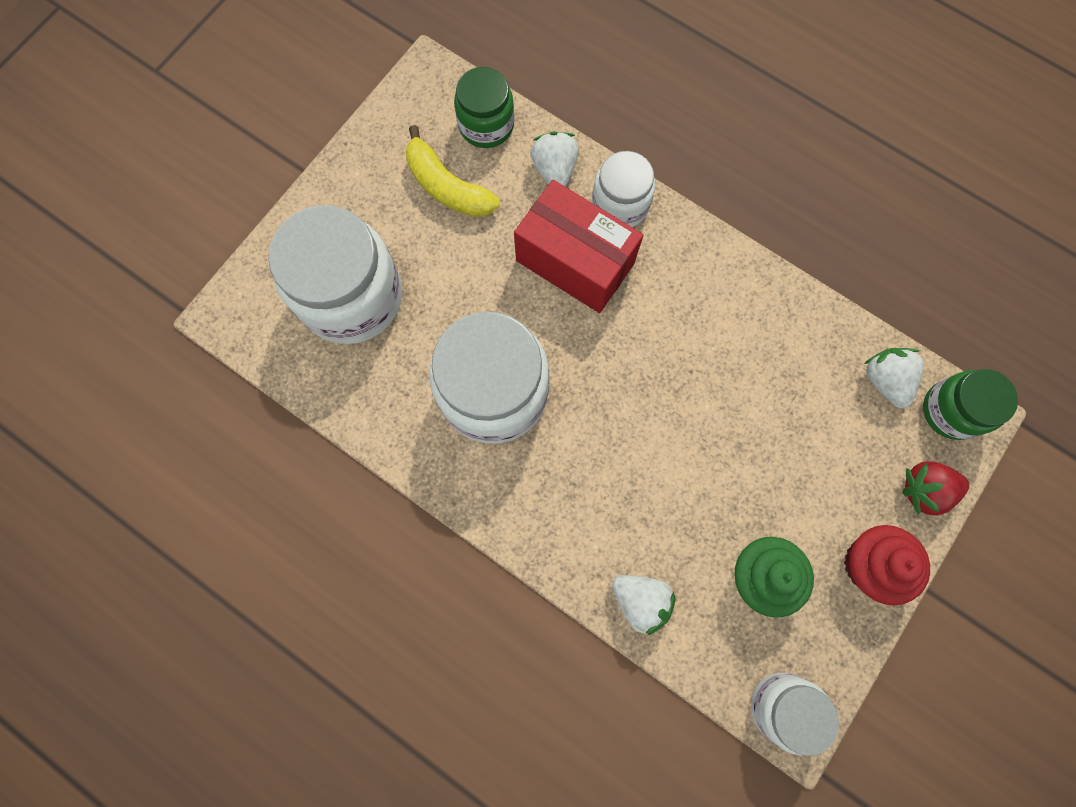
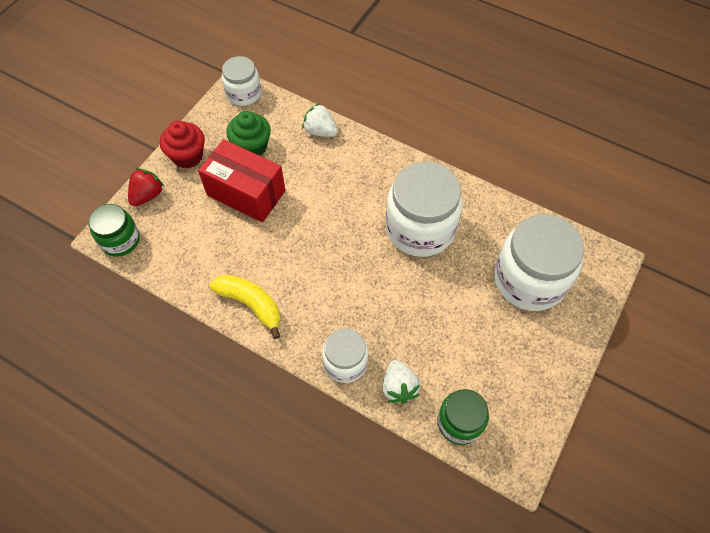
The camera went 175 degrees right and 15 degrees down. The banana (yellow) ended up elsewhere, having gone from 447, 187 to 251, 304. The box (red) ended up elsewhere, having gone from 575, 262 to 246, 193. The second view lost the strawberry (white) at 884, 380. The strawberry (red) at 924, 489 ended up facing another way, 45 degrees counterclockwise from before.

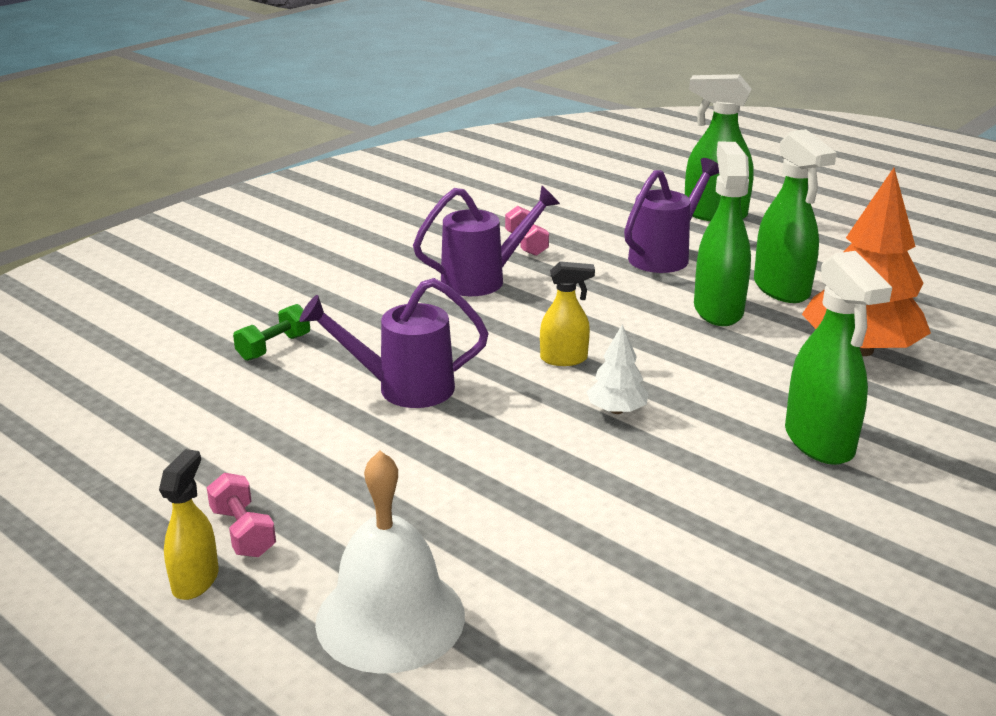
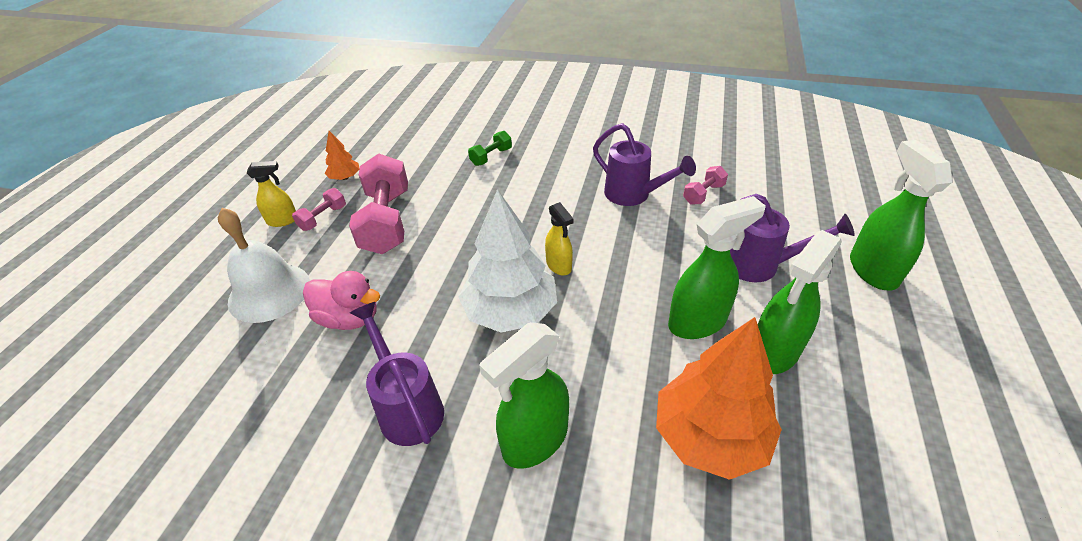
The camera went 65 degrees right and 15 degrees up. The watering can (purple) ended up elsewhere, having gone from 404, 388 to 407, 407. The dumbbell (green) at 274, 347 ended up facing another way, 60 degrees counterclockwise from before. The size of the tree (white) at 616, 410 changed by a factor of 2.14. The second view gained the tree (orange) at 345, 177. The second view gained the dumbbell (pink) at 387, 221. The second view gained the duck (pink) at 349, 318.

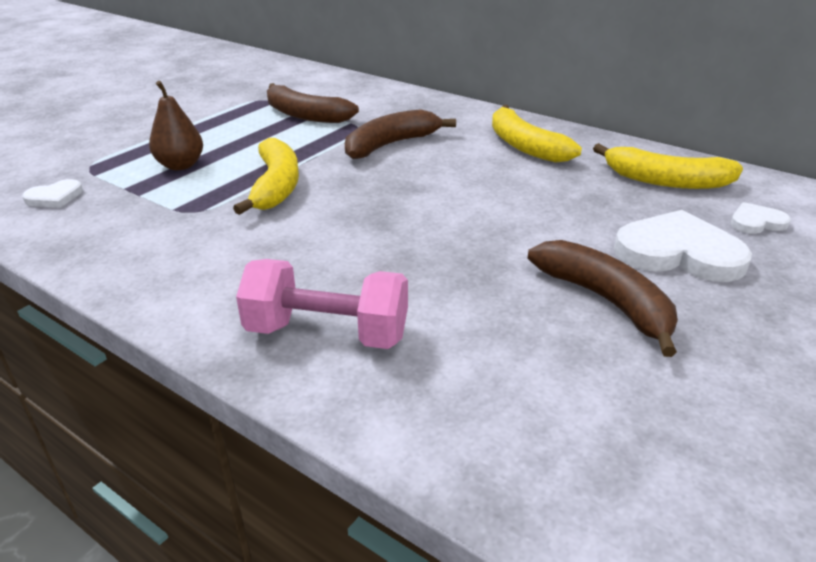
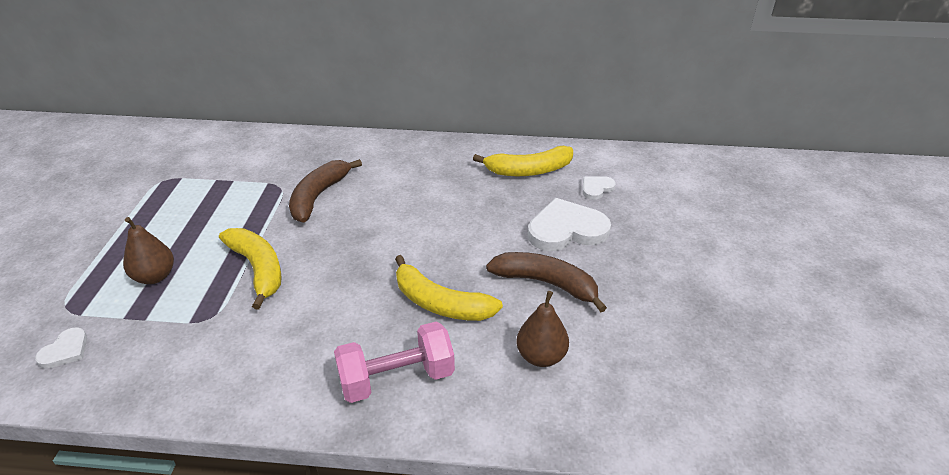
The camera went 30 degrees left and 5 degrees up. The second view lost the banana (brown) at 305, 115. The banana (yellow) ended up elsewhere, having gone from 524, 146 to 440, 303. The second view gained the pear (brown) at 541, 356.

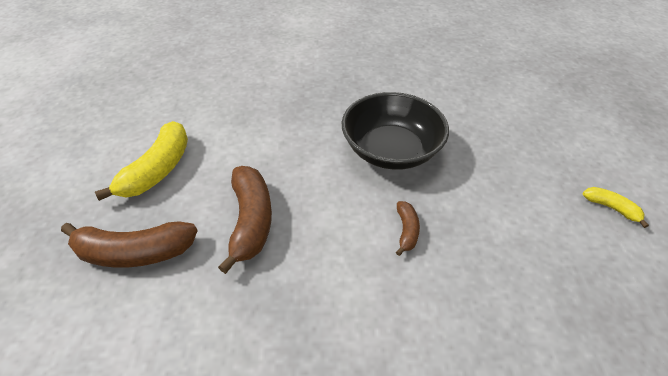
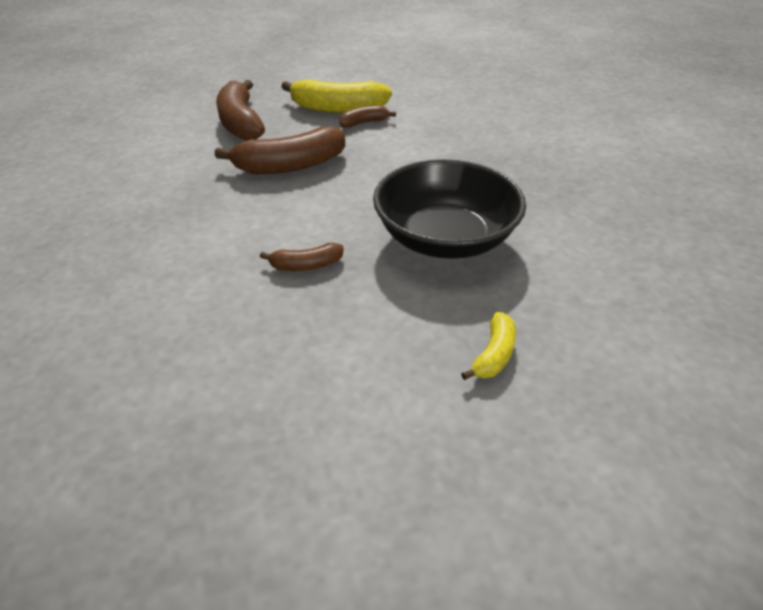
The camera went 75 degrees right and 5 degrees down. The banana (yellow) ended up elsewhere, having gone from 611, 208 to 494, 354. The second view gained the banana (brown) at 364, 123.

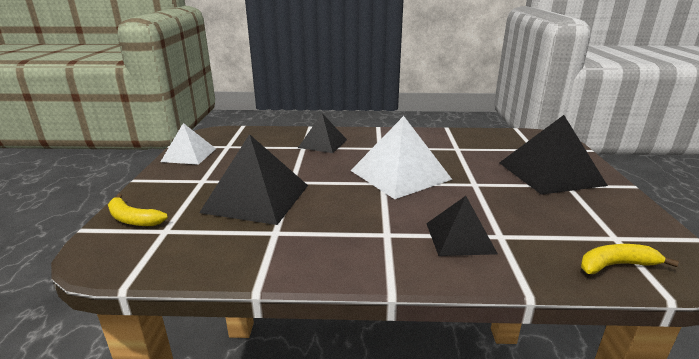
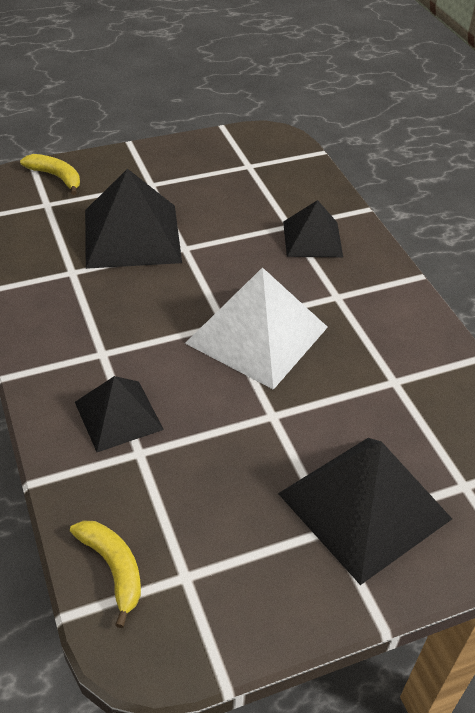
The camera went 65 degrees right and 20 degrees up. The second view lost the pyramid (white) at 189, 155. The banana (yellow) at 133, 219 ended up facing another way, 120 degrees clockwise from before.

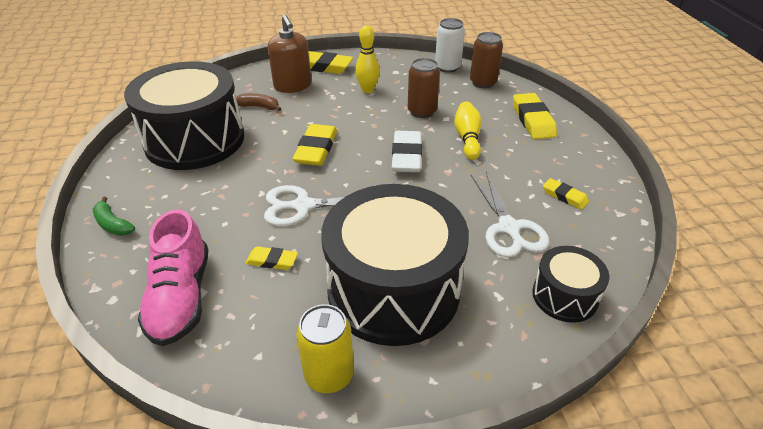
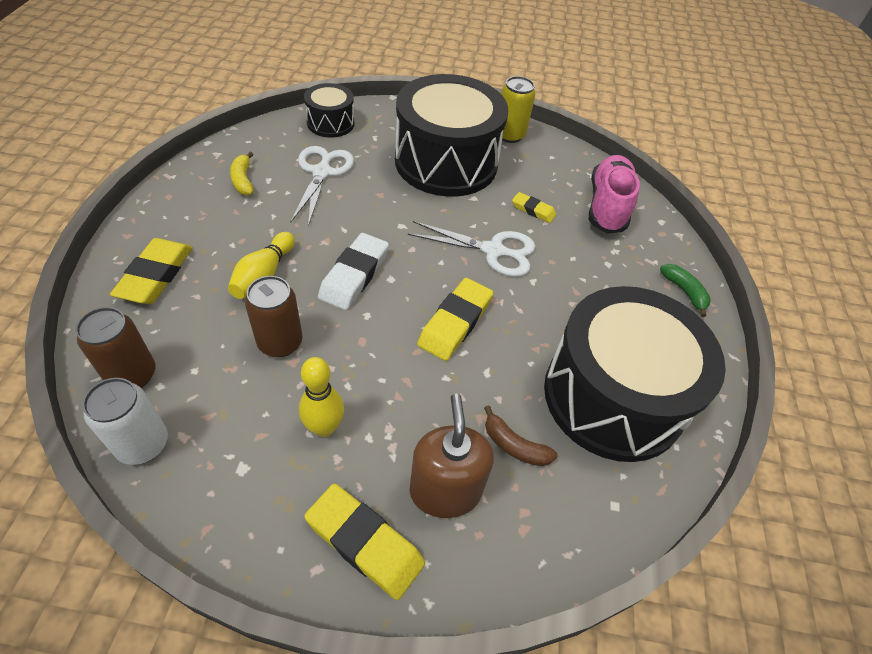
The camera went 165 degrees left and 10 degrees up. Where the eraser (yellow) stood at 564, 196, the banana (yellow) came to stand at 243, 180.

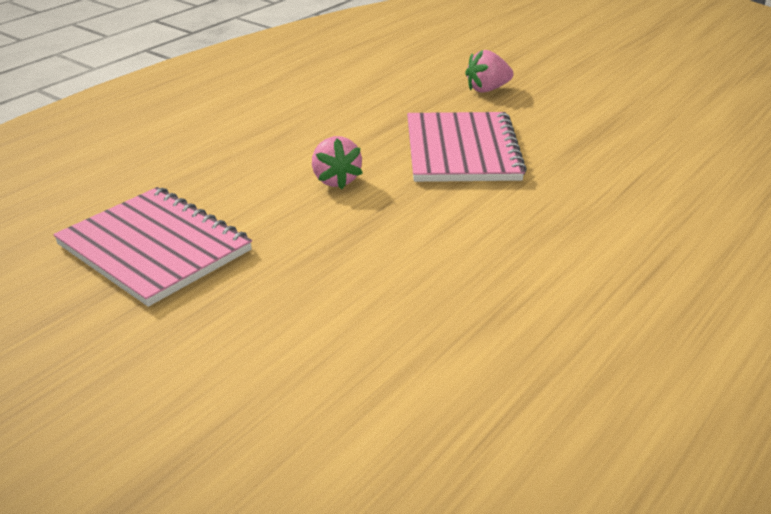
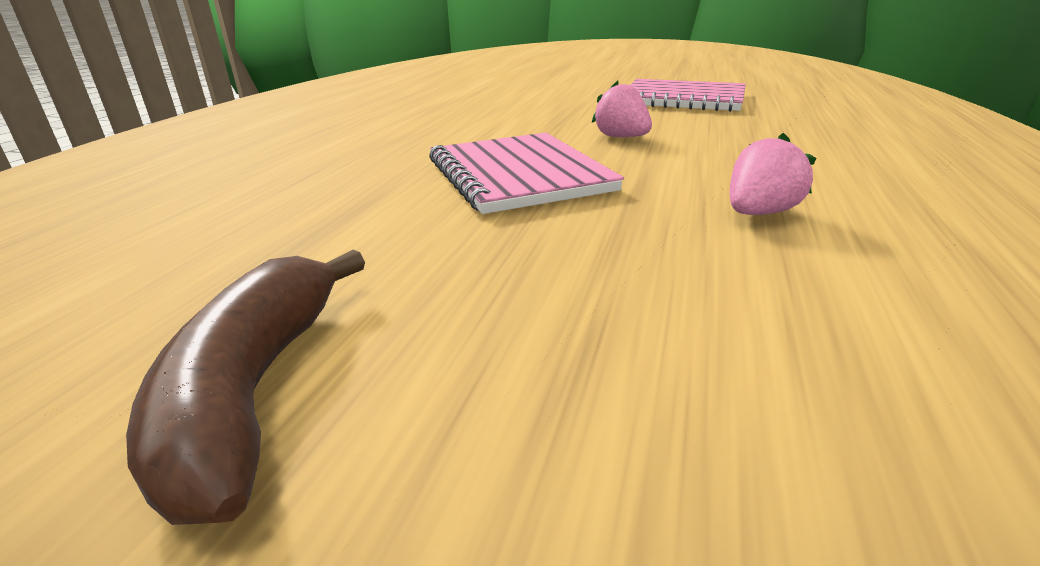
The camera went 160 degrees right and 5 degrees down. The strawberry (pink) ended up elsewhere, having gone from 487, 89 to 759, 213. The second view gained the banana (brown) at 255, 392.

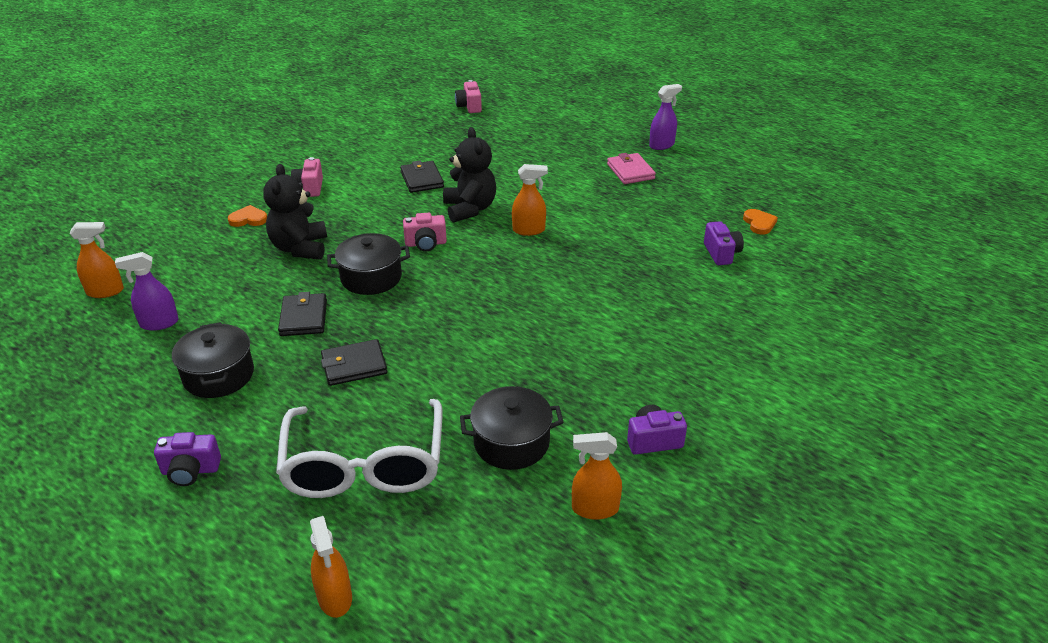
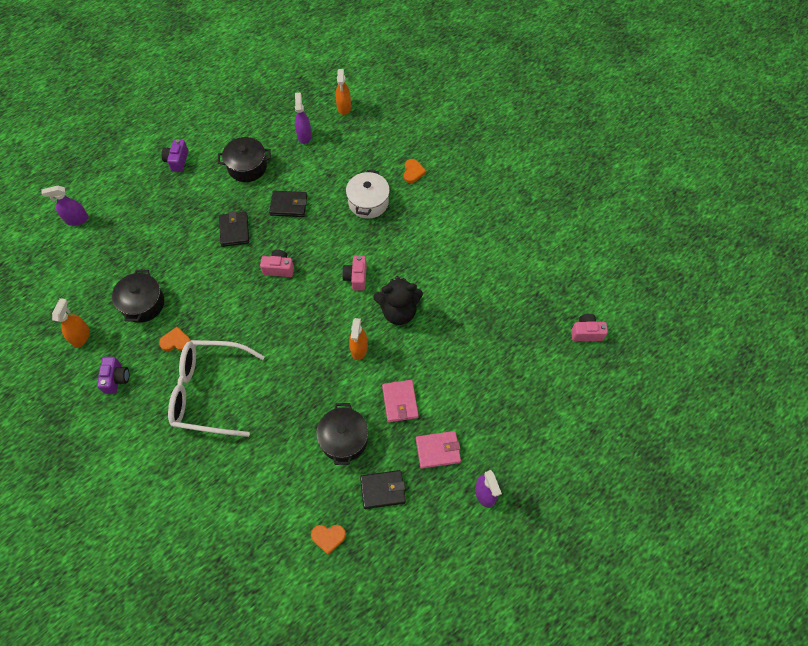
The camera went 100 degrees right and 25 degrees up. The camera (pink) ended up elsewhere, having gone from 310, 188 to 279, 268. The wallet (black) ended up elsewhere, having gone from 422, 179 to 382, 490. Where the teddy bear (black) stood at 300, 248, the pot (white) came to stand at 368, 202. The second view lost the camera (purple) at 721, 253. The pot (black) ended up elsewhere, having gone from 371, 277 to 344, 439. The glasses (white) ended up elsewhere, having gone from 364, 464 to 209, 392. What was the spray bottle (orange) at 335, 597 turned into the spray bottle (purple) at 77, 219. The second view gained the heart (orange) at 176, 341. The second view gained the wallet (pink) at 400, 402.

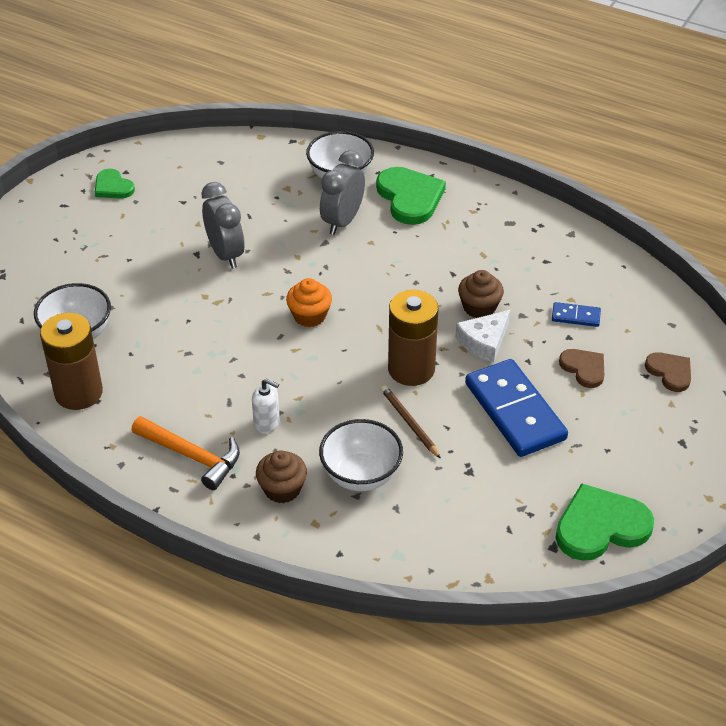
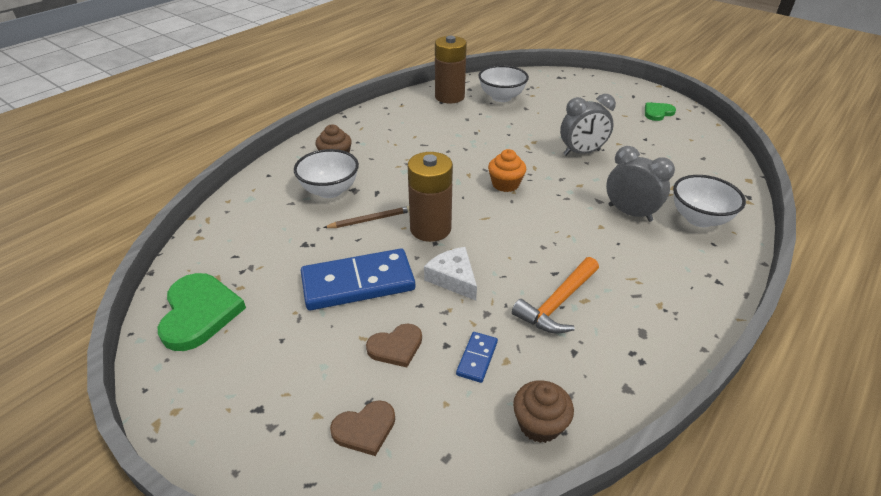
The camera went 100 degrees right and 5 degrees down. The second view lost the heart (green) at 410, 197. The cupcake (brown) ended up elsewhere, having gone from 479, 307 to 539, 424. The second view lost the soap dispenser (white) at 267, 423. The hammer (orange) ended up elsewhere, having gone from 191, 456 to 558, 303.

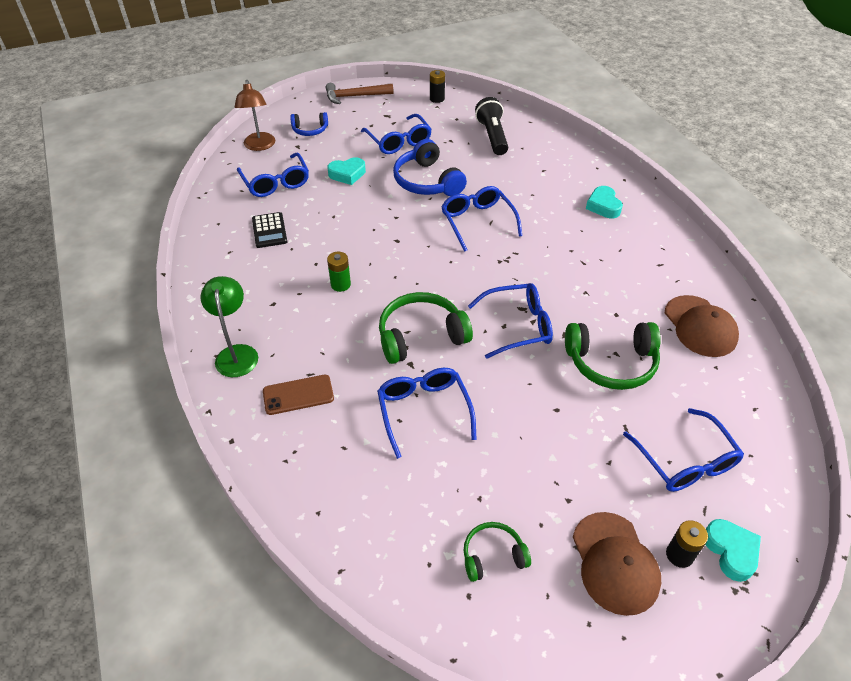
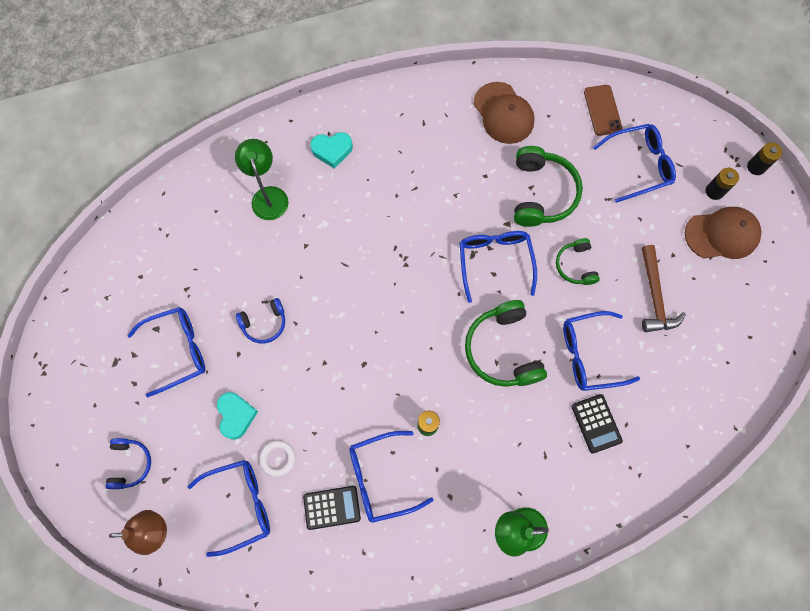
The camera went 85 degrees left and 25 degrees up. The battery (black) ended up elsewhere, having gone from 437, 99 to 756, 167. The hammer (brown) ended up elsewhere, having gone from 355, 96 to 654, 296. The second view lost the flashlight (black) at 492, 136. The size of the headphones (blue) at 427, 181 changed by a factor of 0.57. The glasses (blue) ended up elsewhere, having gone from 477, 222 to 381, 478. The cap (brown) at 700, 326 ended up facing another way, 75 degrees clockwise from before. The phone (brown) ended up elsewhere, having gone from 298, 395 to 602, 110. The second view lost the heart (turquoise) at 731, 551. The headphones (green) ended up elsewhere, having gone from 493, 556 to 575, 265. The second view gained the lamp (green) at 268, 196. The second view gained the calculator (black) at 596, 423. The second view gained the ring (white) at 278, 458.

